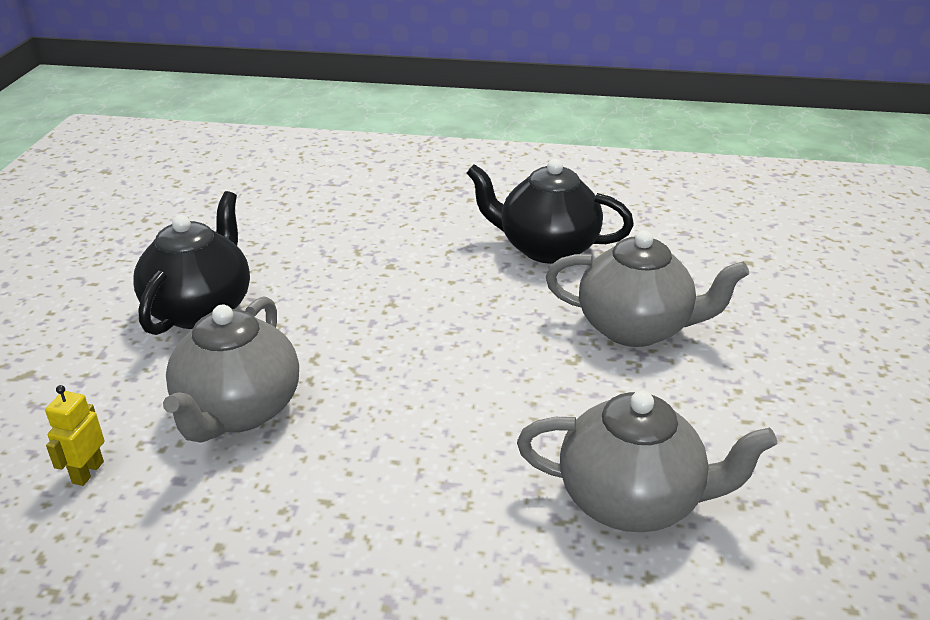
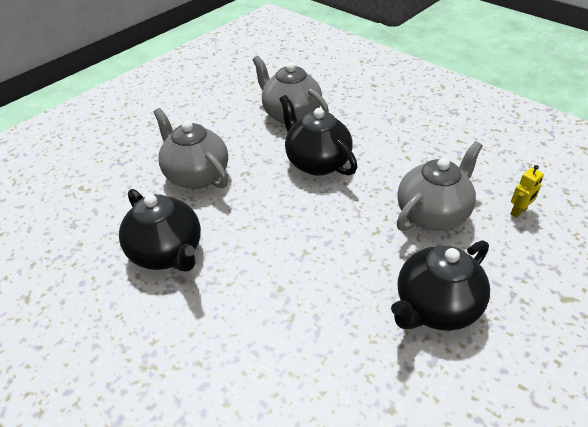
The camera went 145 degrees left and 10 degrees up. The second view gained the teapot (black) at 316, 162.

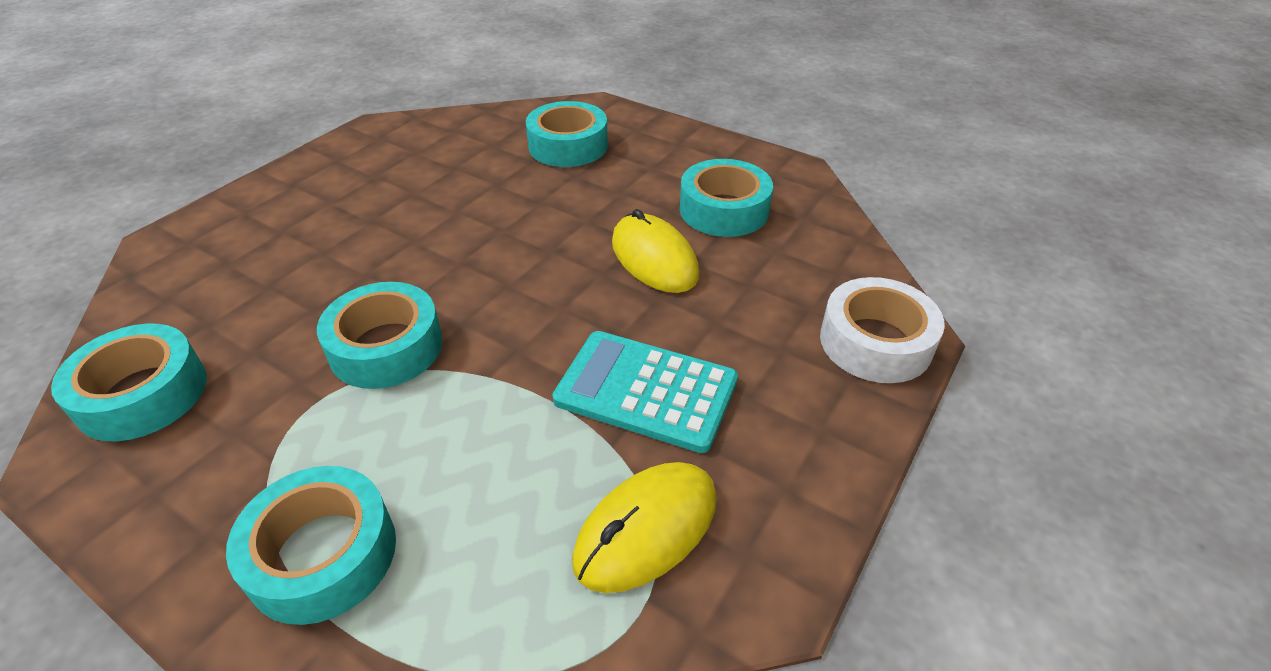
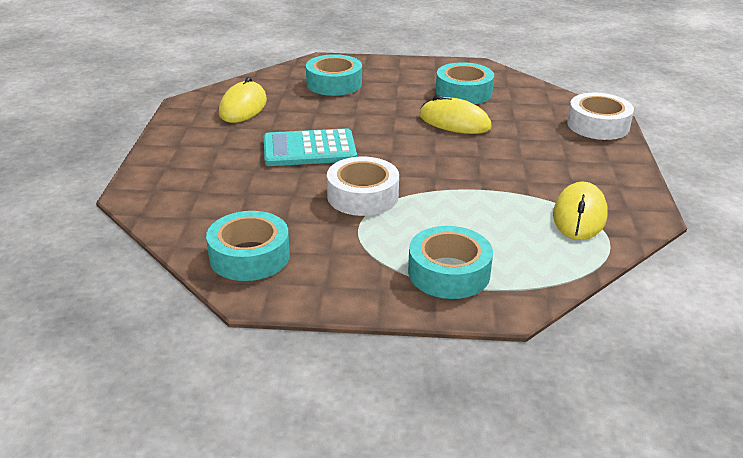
The camera went 30 degrees left and 10 degrees down. What was the tape (turquoise) at 386, 347 turned into the tape (white) at 362, 196. The calculator (turquoise) ended up elsewhere, having gone from 646, 390 to 309, 149. The second view gained the mouse (yellow) at 243, 107.

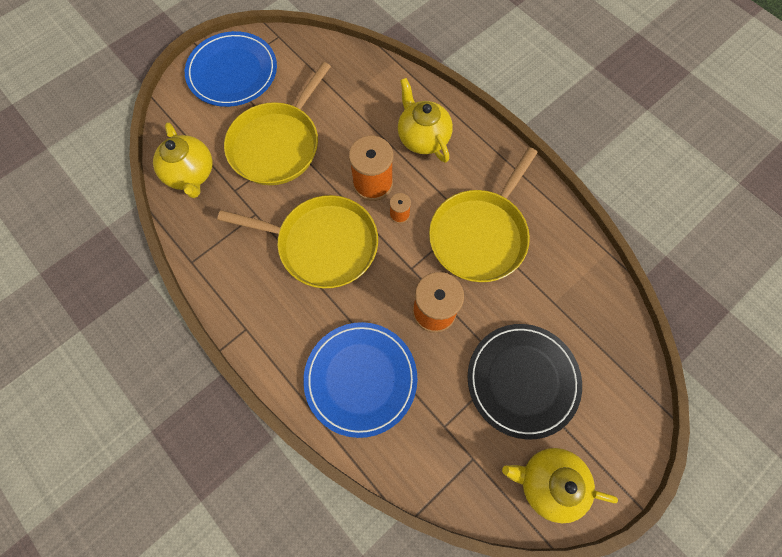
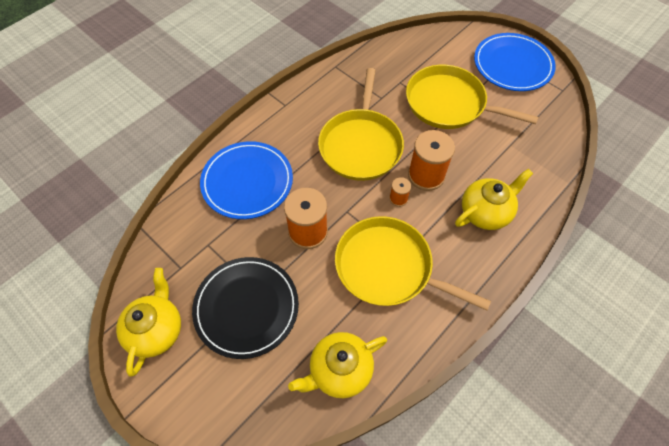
The camera went 85 degrees right and 10 degrees down. The teapot (yellow) ended up elsewhere, having gone from 191, 174 to 339, 370.

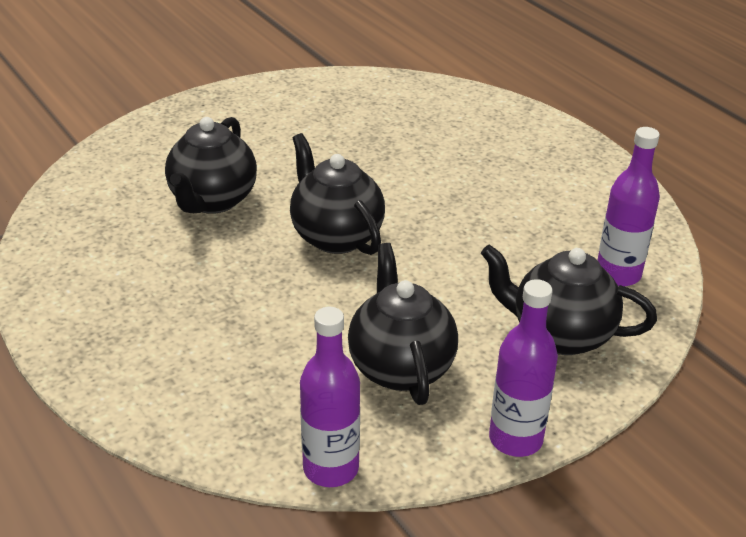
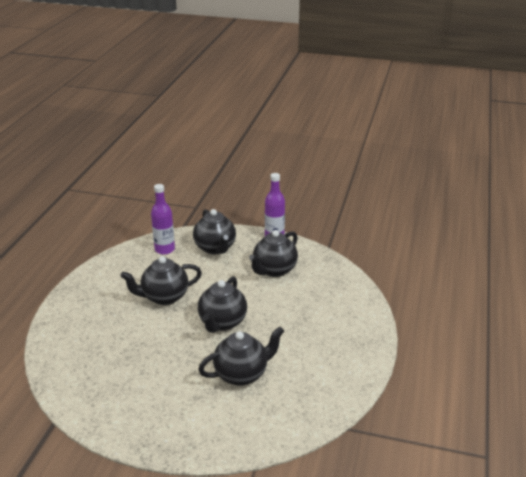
The camera went 130 degrees left and 5 degrees down. The second view lost the bottle (purple) at 331, 468. The second view gained the teapot (black) at 164, 297.

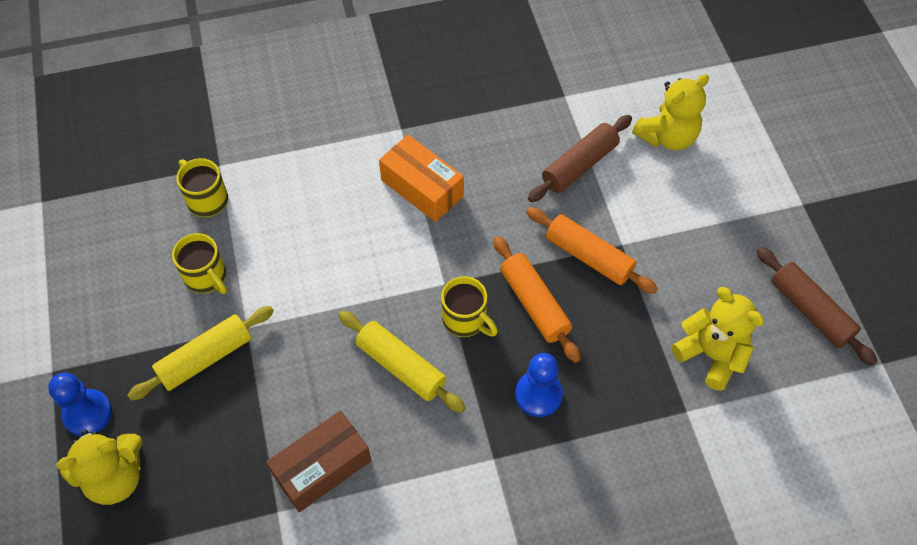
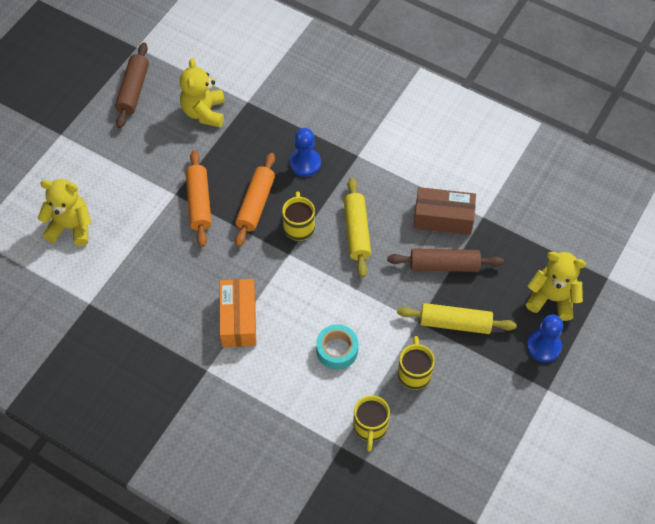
The camera went 135 degrees left and 0 degrees up. The rolling pin (brown) ended up elsewhere, having gone from 579, 165 to 444, 265. The second view gained the tape (turquoise) at 337, 350.

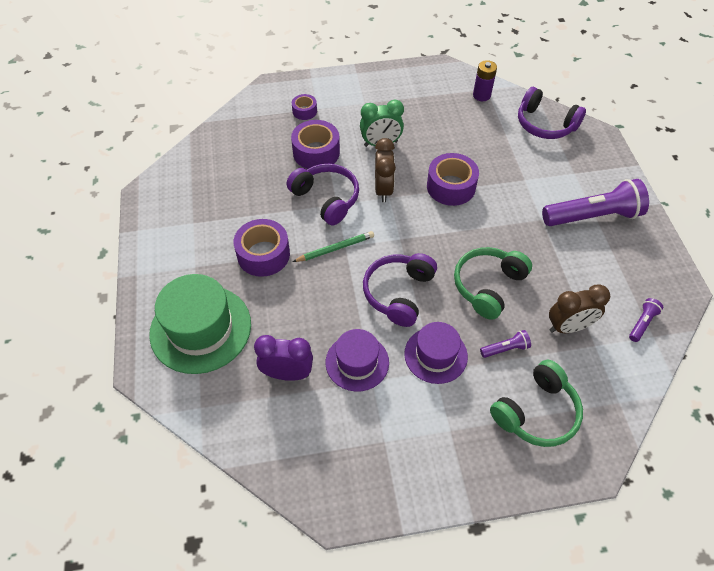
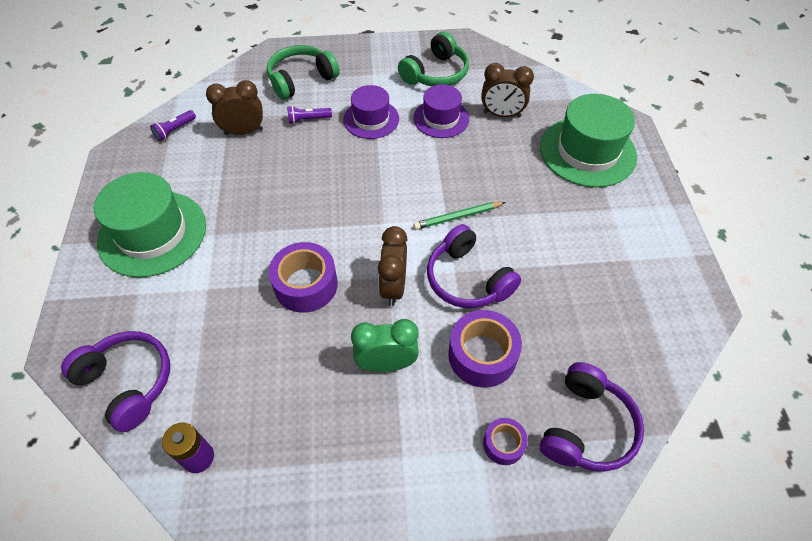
The camera went 175 degrees left and 0 degrees up. Where the flashlight (purple) stood at 592, 216, the hat (green) came to stand at 152, 233. The second view lost the tape (purple) at 263, 254. The headphones (green) ended up elsewhere, having gone from 488, 286 to 436, 73. The headphones (purple) ended up elsewhere, having gone from 398, 293 to 586, 427. What was the clock (purple) at 287, 373 turned into the clock (brown) at 502, 114.

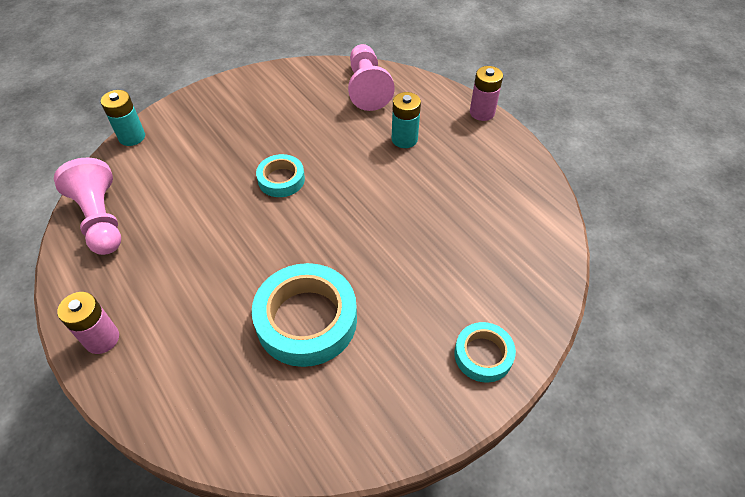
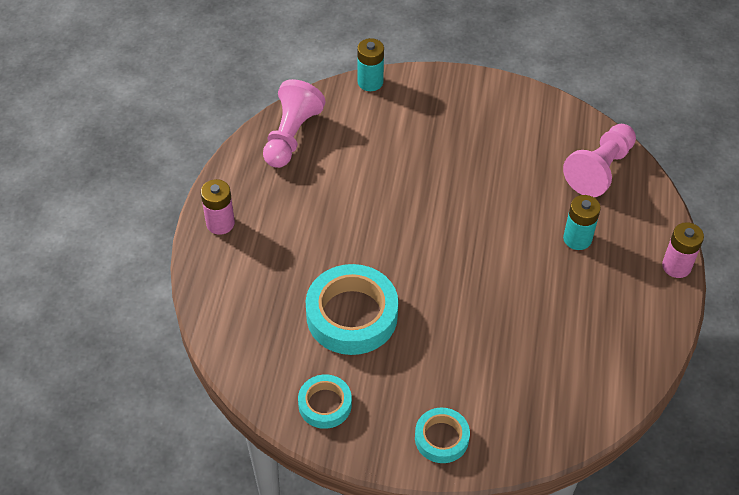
The camera went 45 degrees right and 0 degrees up. The tape (turquoise) ended up elsewhere, having gone from 281, 179 to 325, 404.

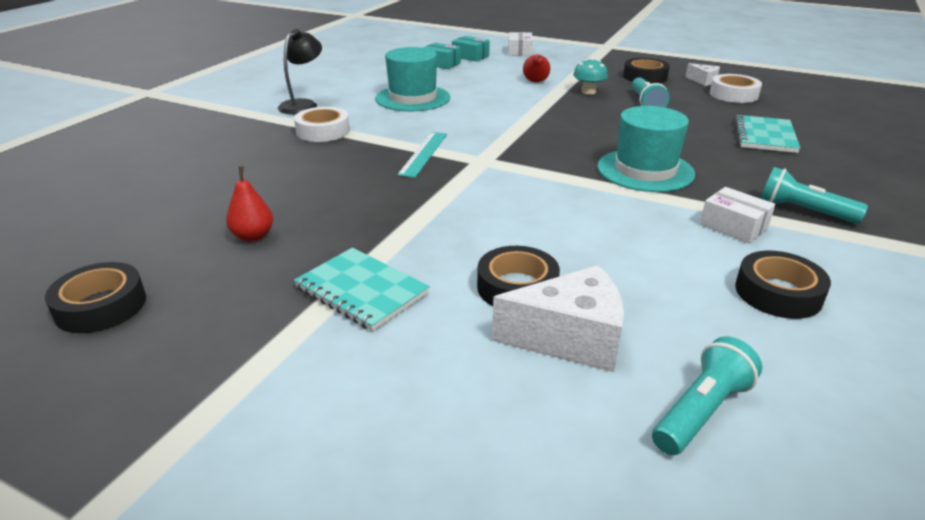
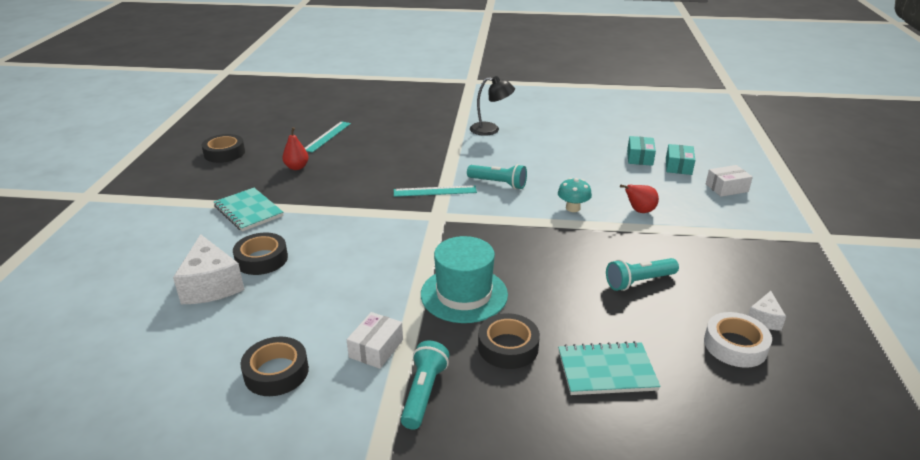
The camera went 70 degrees right and 0 degrees up. The second view lost the hat (turquoise) at 413, 98. The mushroom (turquoise) ended up elsewhere, having gone from 588, 92 to 573, 208. The tape (black) ended up elsewhere, having gone from 645, 77 to 508, 347. The second view lost the tape (white) at 323, 131. The notebook (turquoise) at 361, 291 ended up facing another way, 60 degrees counterclockwise from before. The flashlight (turquoise) ended up elsewhere, having gone from 702, 411 to 498, 184. The second view gained the ruler (turquoise) at 327, 136.

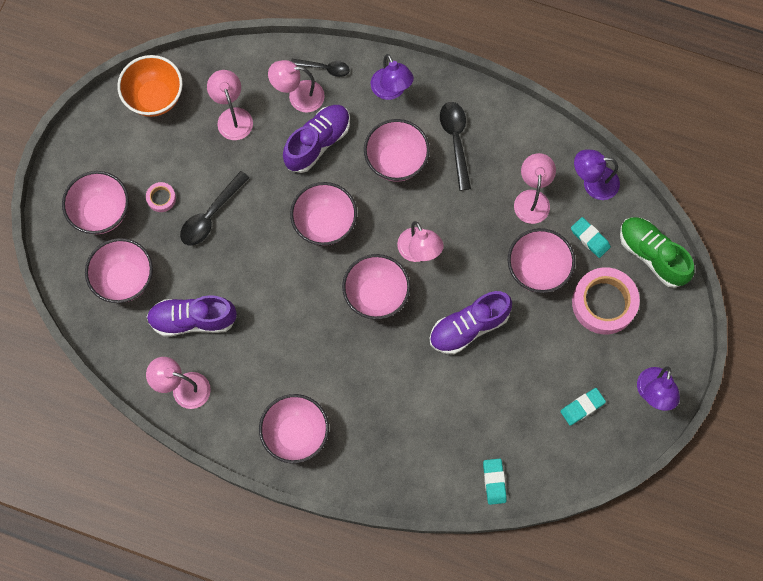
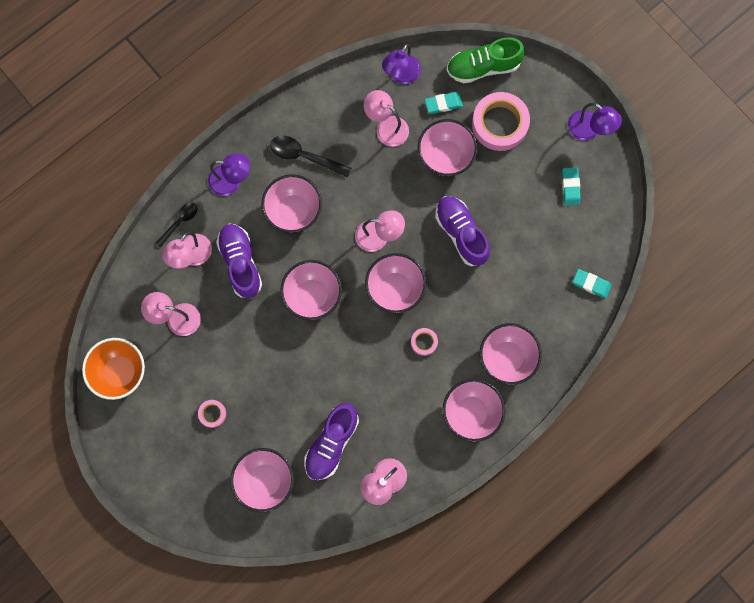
The camera went 60 degrees left and 5 degrees up. The bowl (pink) ended up elsewhere, having gone from 102, 213 to 507, 358. The second view lost the spoon (black) at 211, 215. The shoe (purple) at 469, 327 ended up facing another way, 150 degrees clockwise from before. The second view gained the tape (pink) at 424, 342.

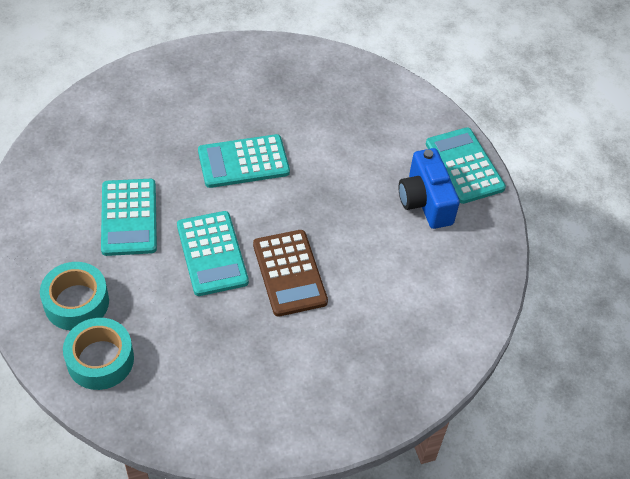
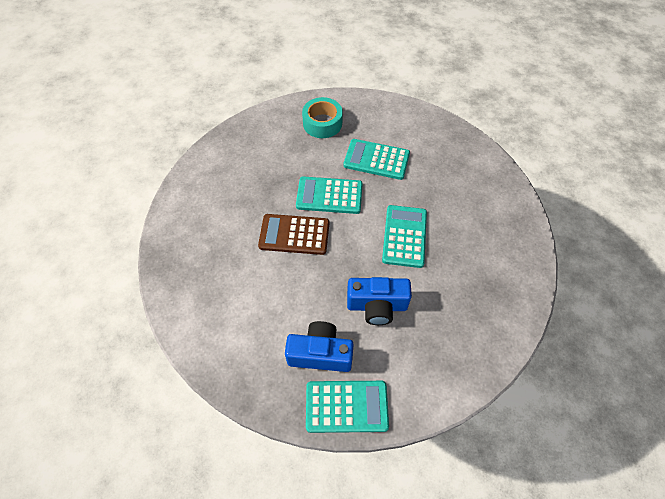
The camera went 115 degrees right and 5 degrees up. The second view lost the tape (turquoise) at 100, 360. The second view gained the camera (blue) at 377, 306.

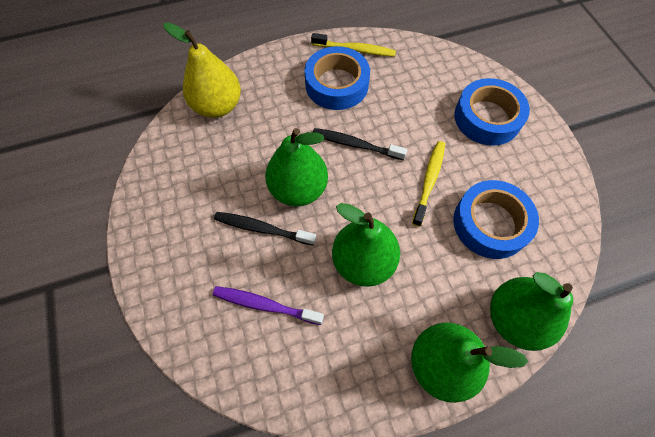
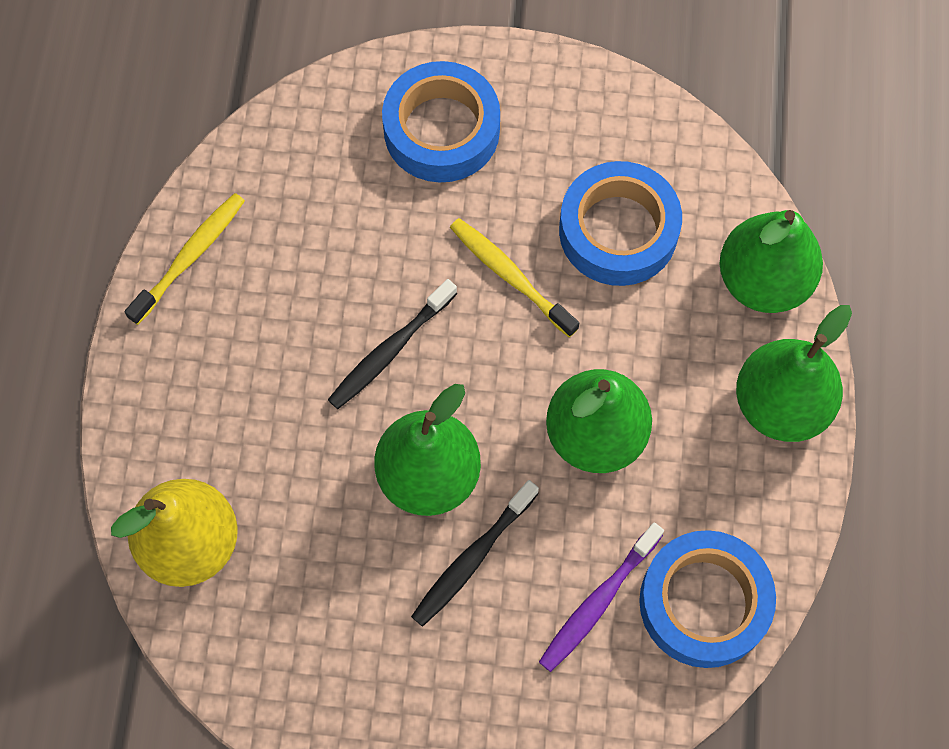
The camera went 65 degrees left and 5 degrees up. The tape (blue) ended up elsewhere, having gone from 336, 84 to 704, 602.

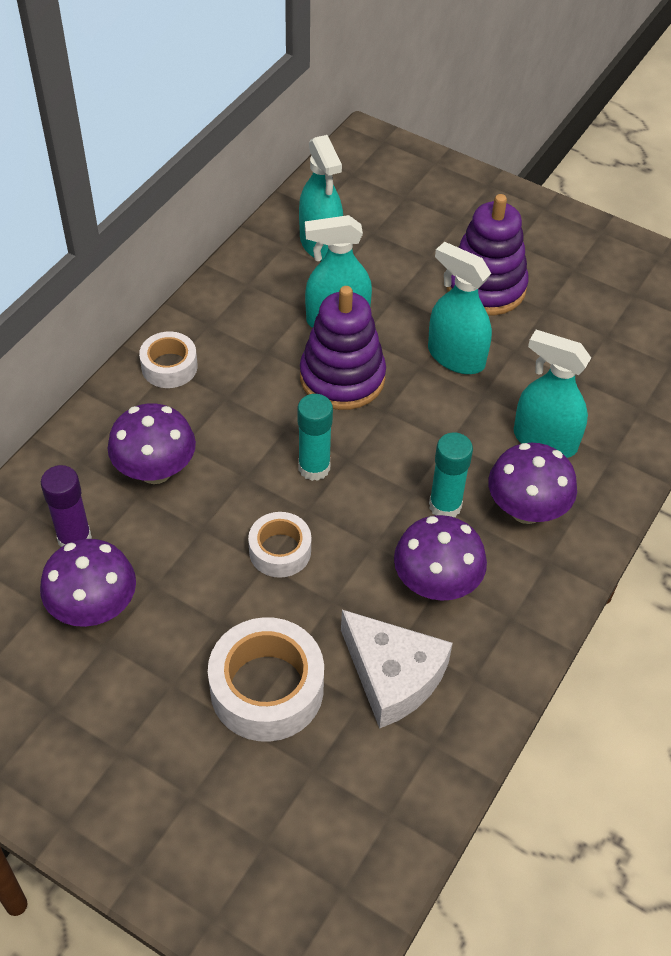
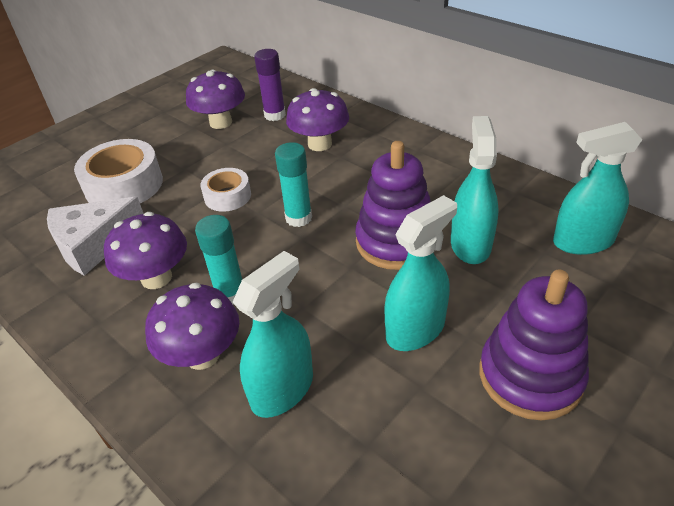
The camera went 105 degrees right and 10 degrees down. The second view lost the tape (white) at 169, 366.

